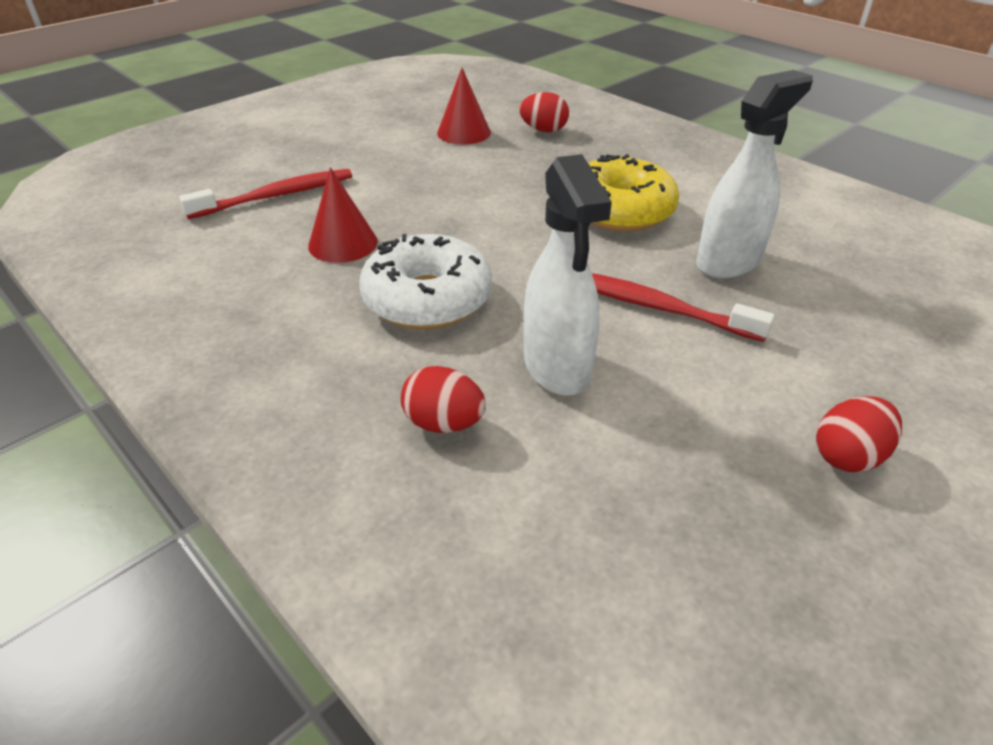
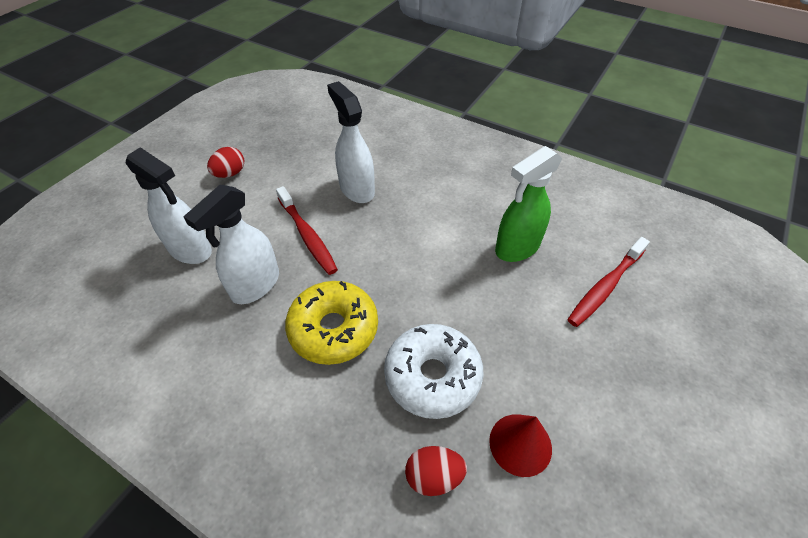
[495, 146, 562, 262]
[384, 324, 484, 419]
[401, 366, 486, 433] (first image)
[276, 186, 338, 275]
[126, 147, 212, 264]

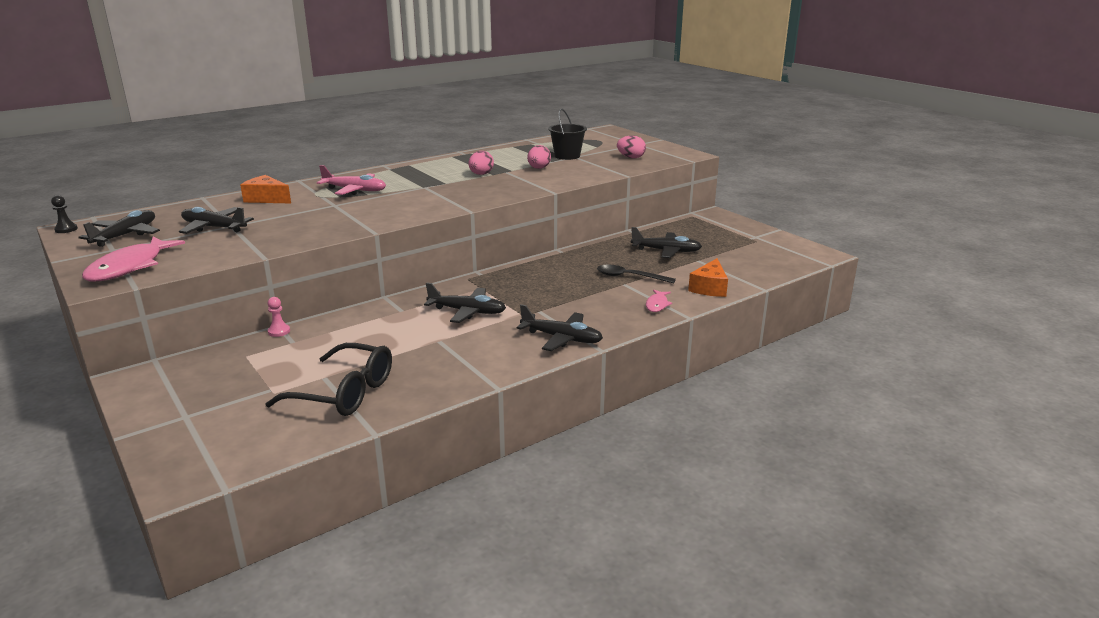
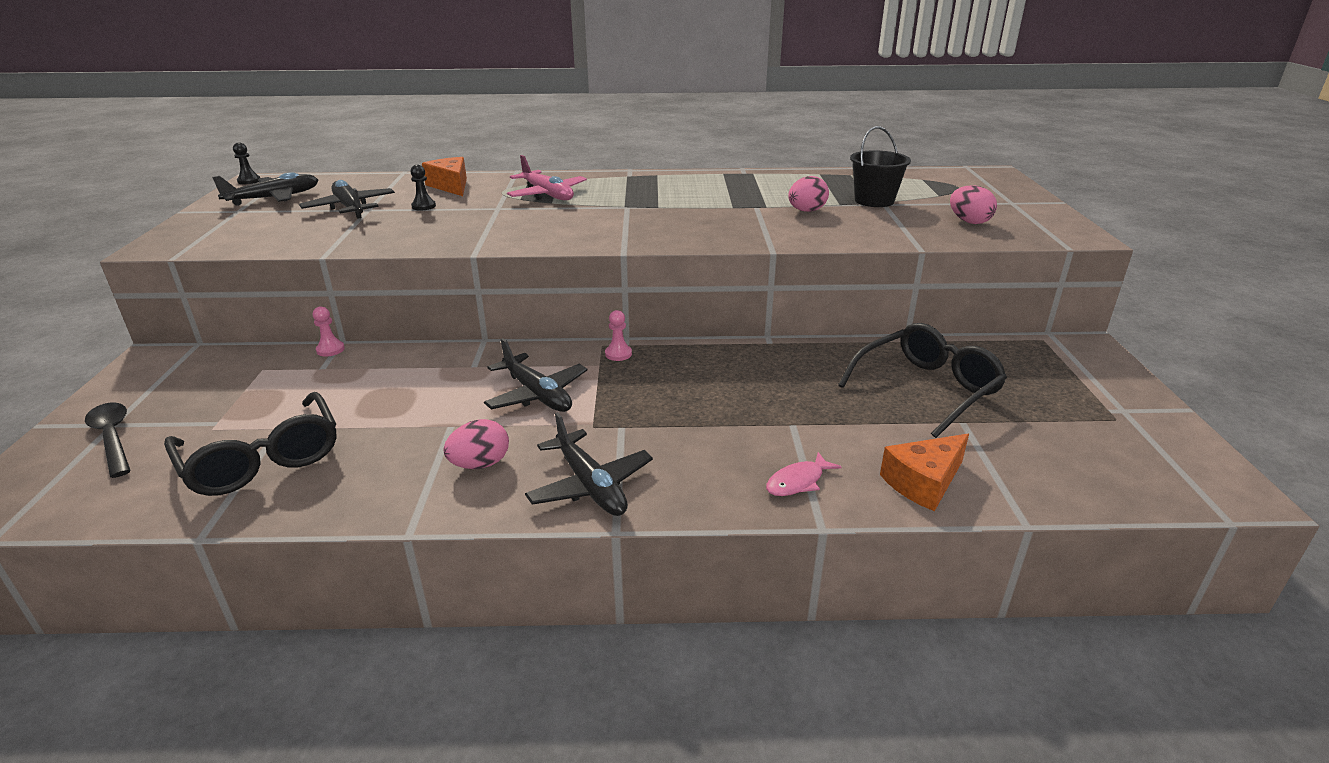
[82, 237, 185, 281] (first image)
[443, 419, 509, 469]
[85, 403, 131, 478]
[838, 323, 1007, 438]
[410, 165, 436, 211]
[605, 310, 632, 361]

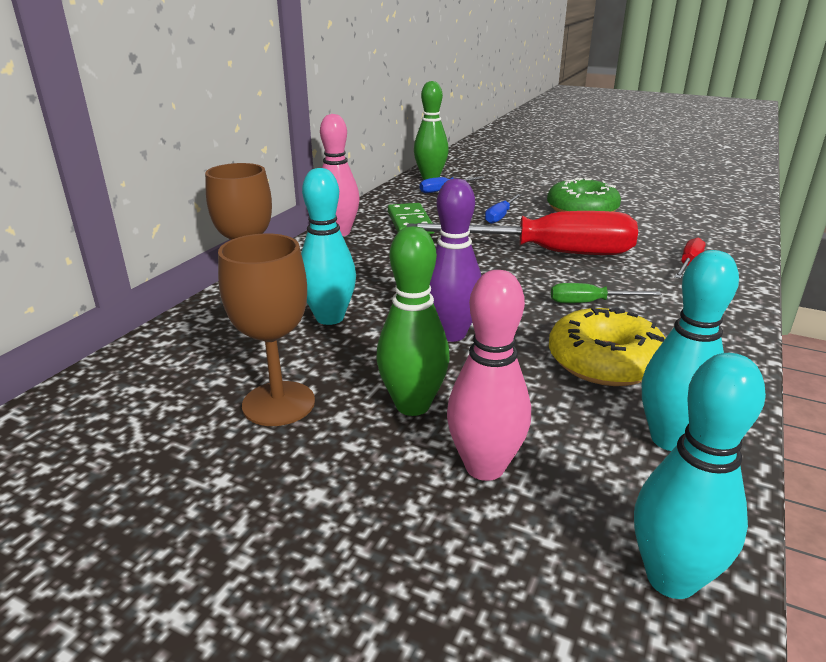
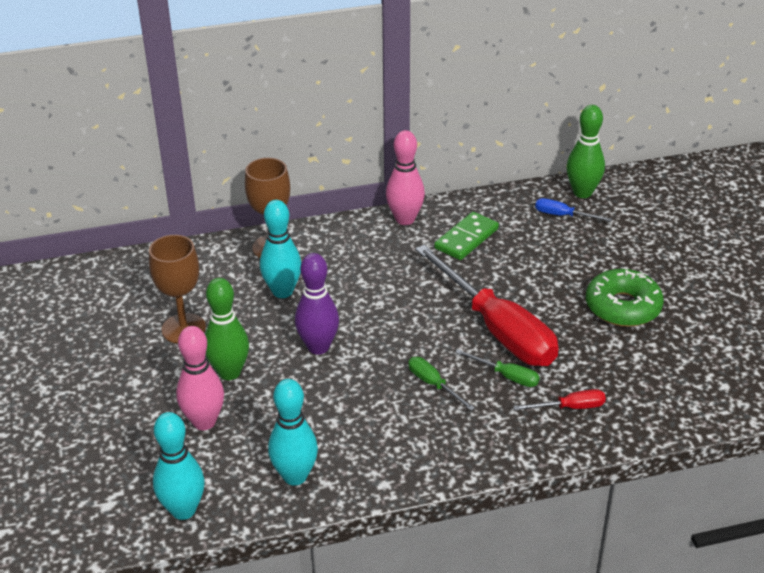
[485, 194, 521, 224] (first image)
[549, 307, 666, 386] (first image)
[455, 349, 540, 387]

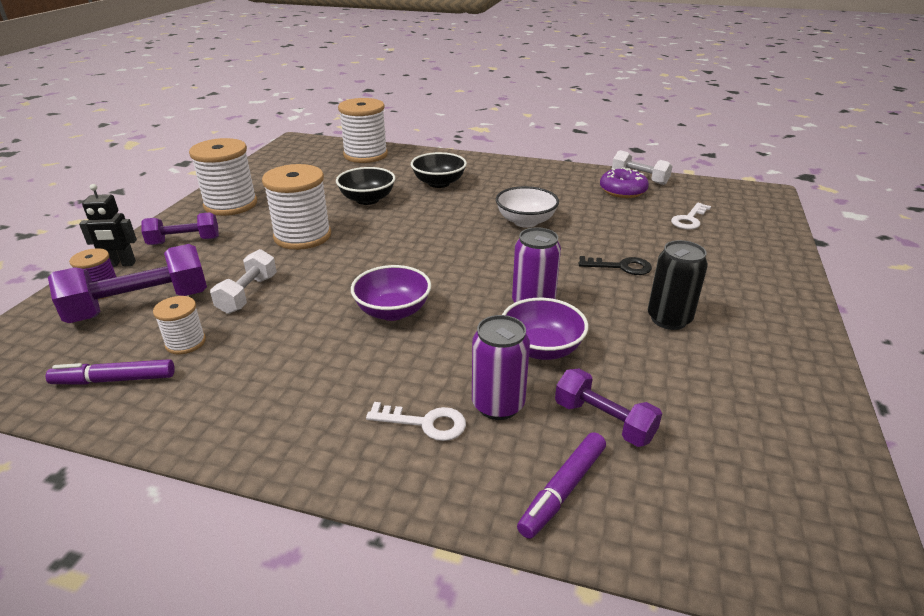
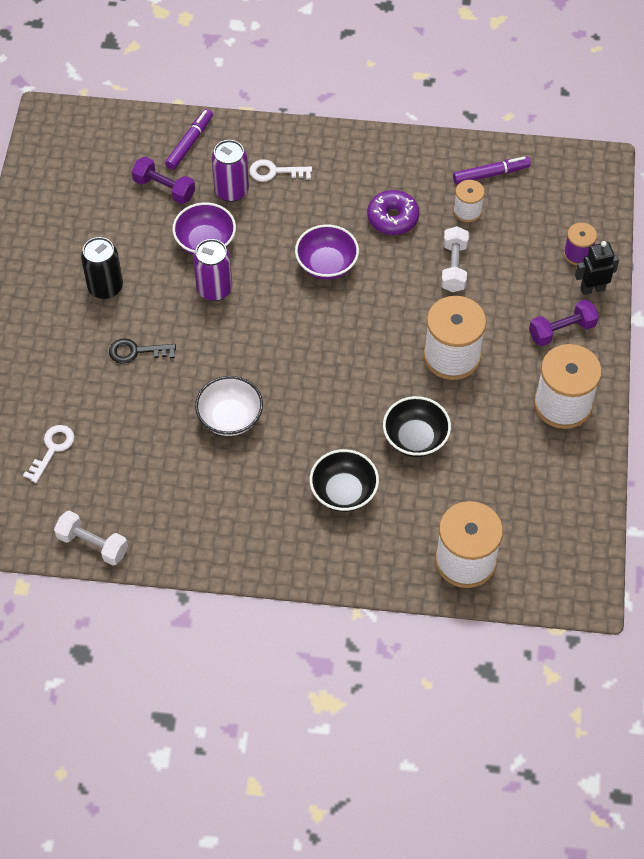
[48, 244, 207, 323] (first image)
[367, 190, 419, 235]

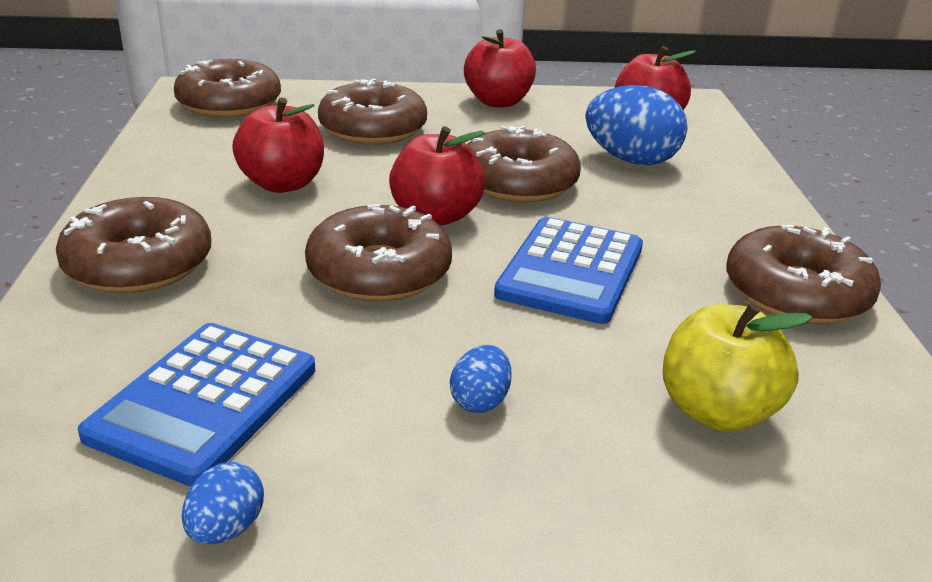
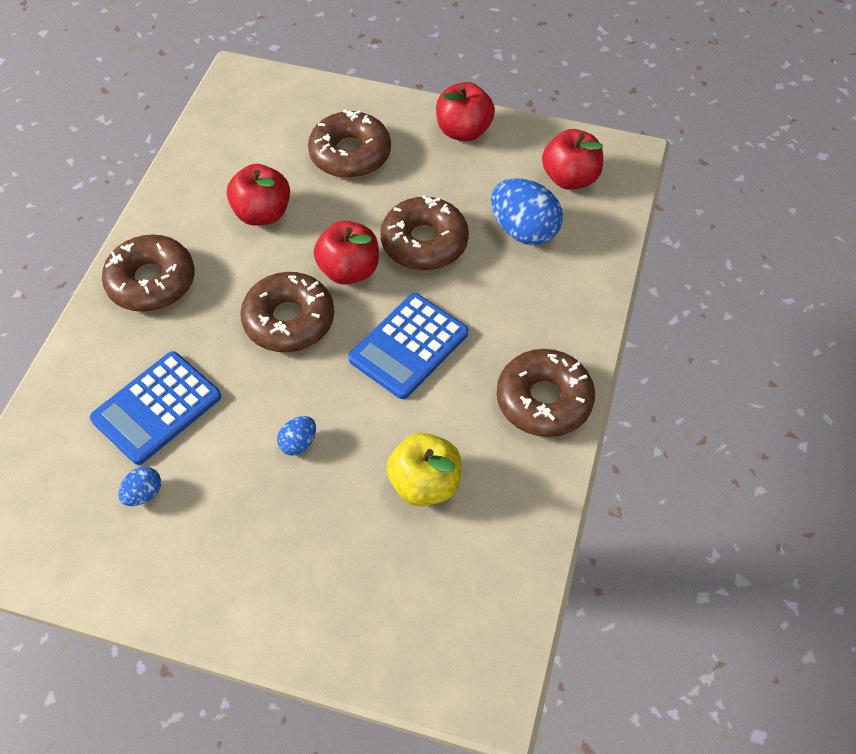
[174, 59, 281, 118] (first image)

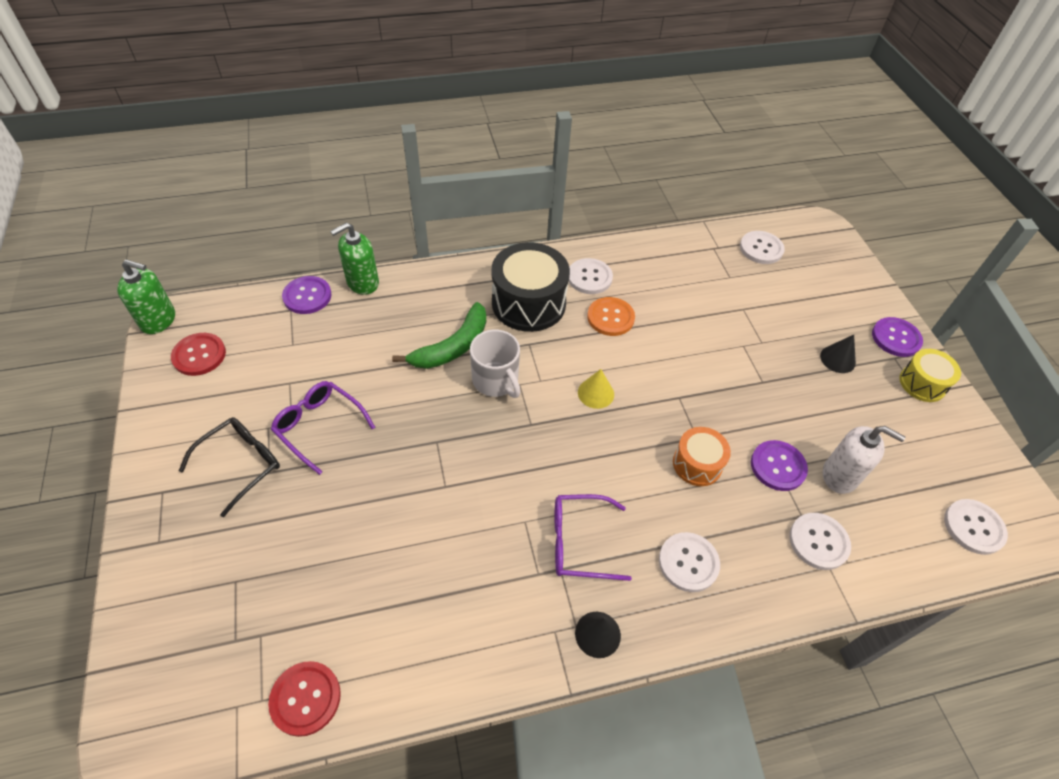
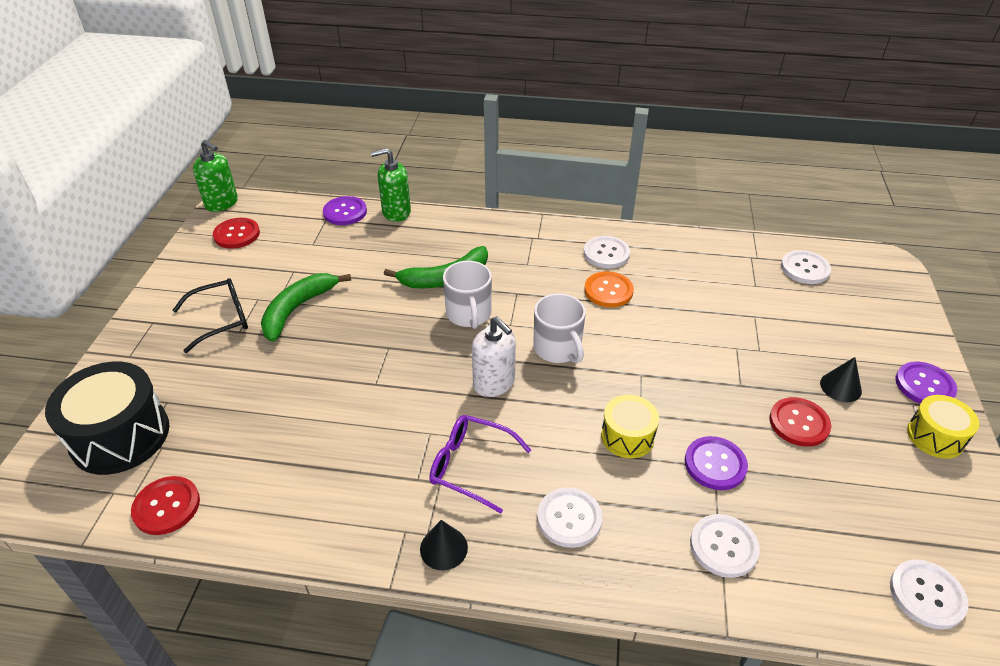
[261, 273, 351, 342]
[45, 362, 169, 475]
[533, 293, 586, 363]
[601, 395, 659, 458]
[472, 316, 516, 397]
[769, 397, 831, 447]

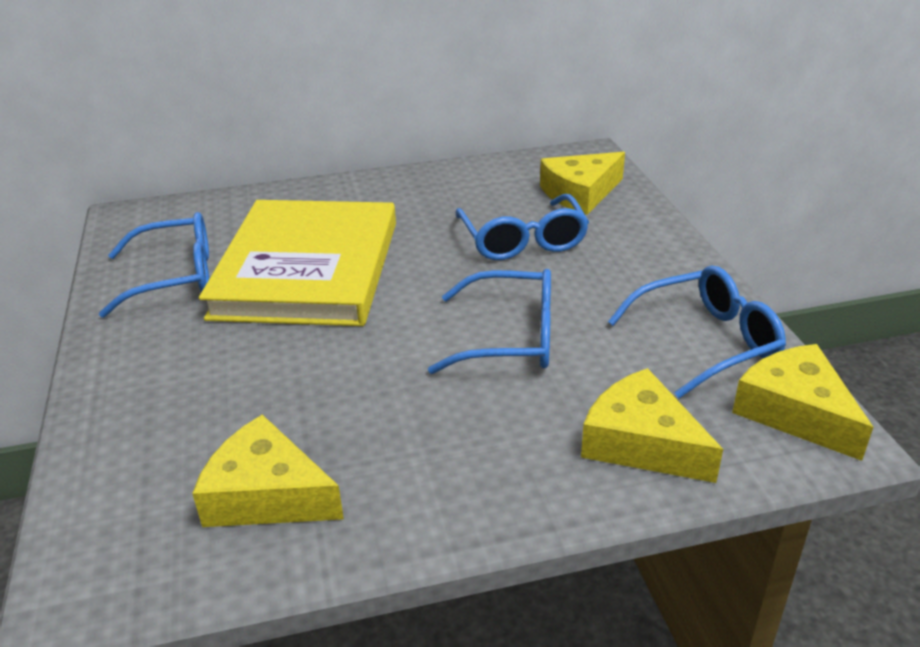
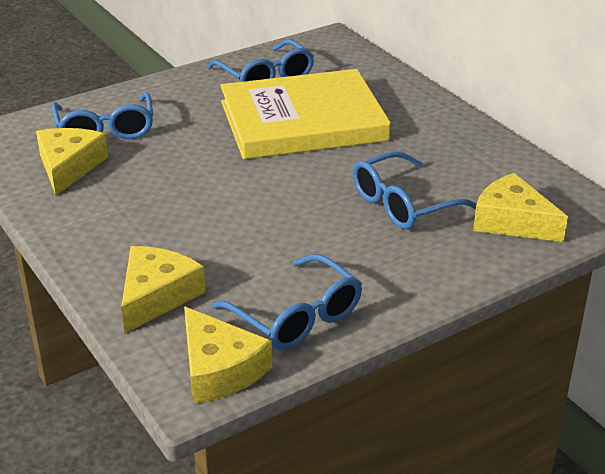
[52, 92, 154, 139]
[184, 306, 272, 404]

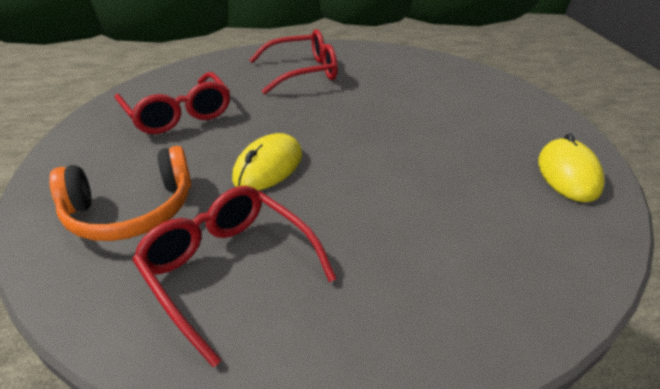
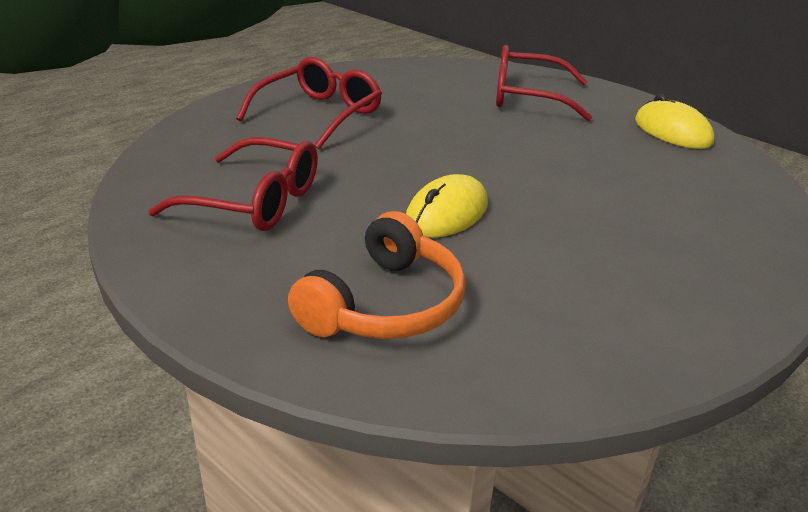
[496, 45, 592, 121]
[406, 174, 488, 238]

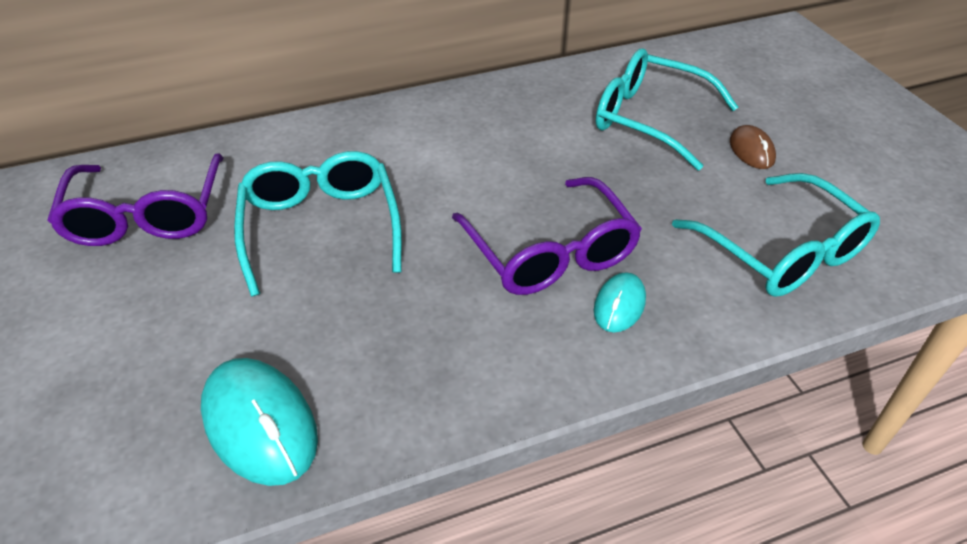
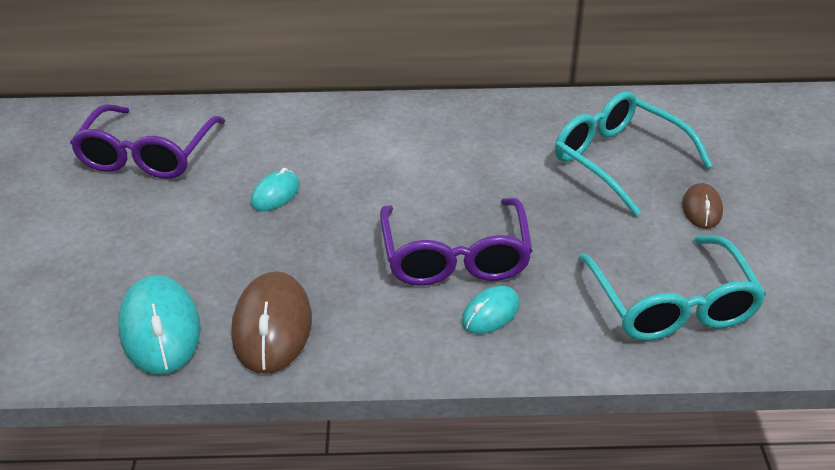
[251, 168, 300, 211]
[231, 271, 312, 374]

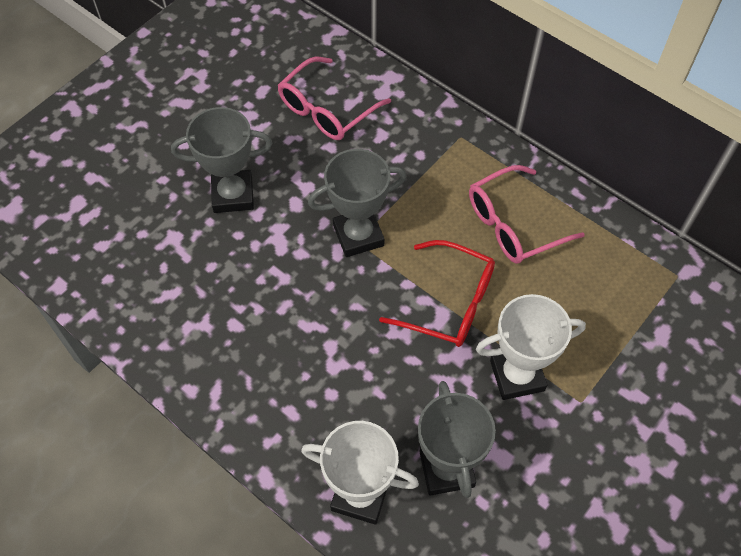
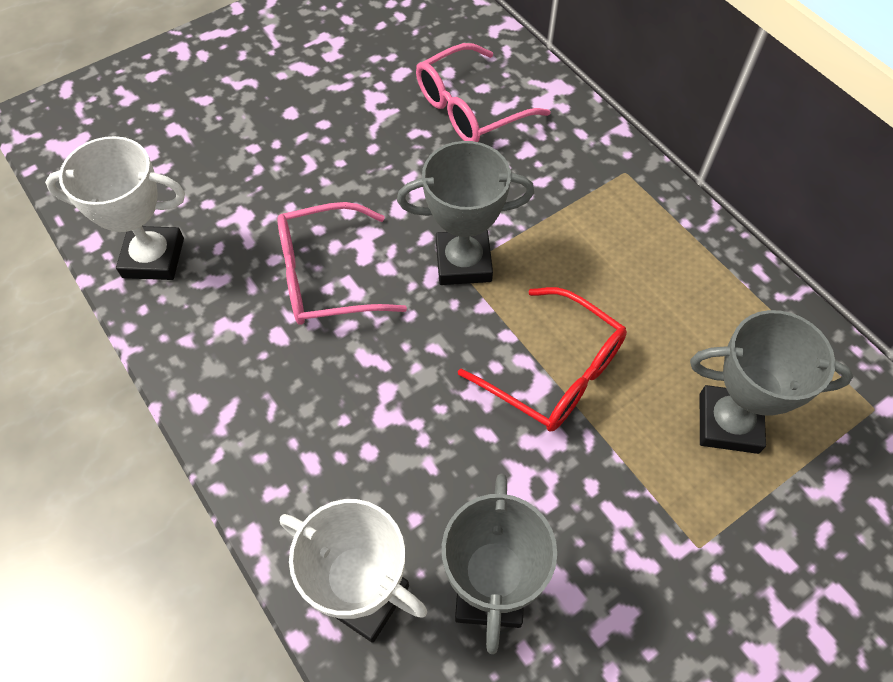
[690, 310, 853, 454]
[277, 202, 407, 325]
[45, 136, 185, 280]

